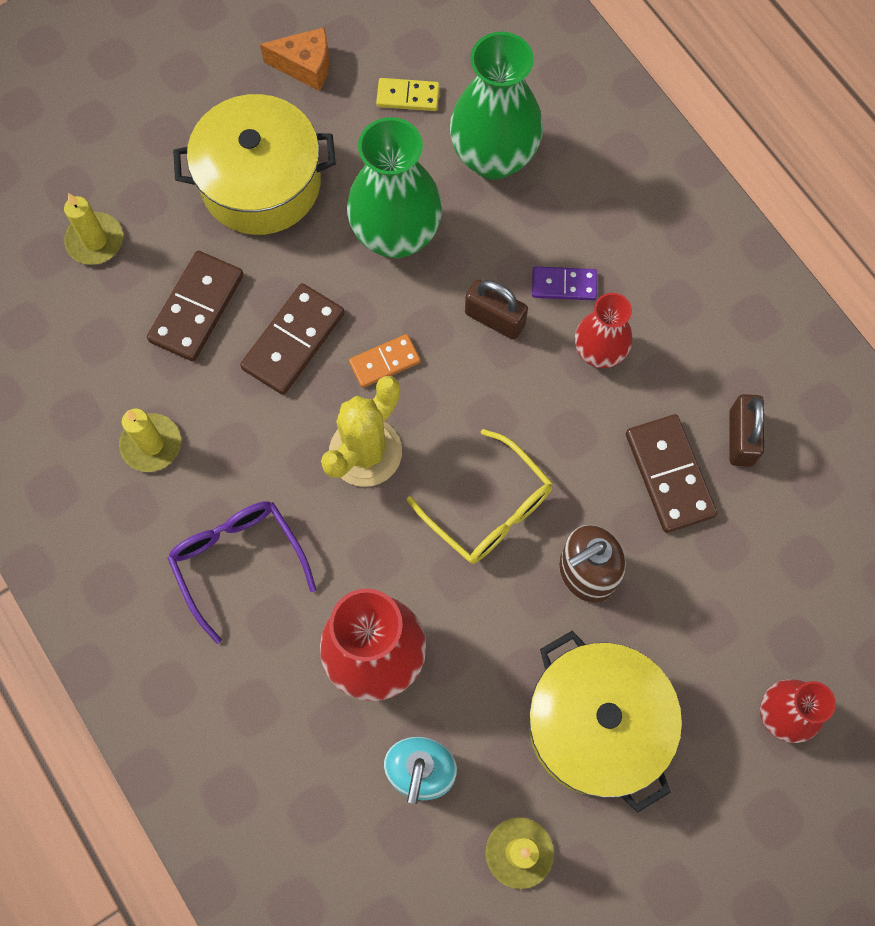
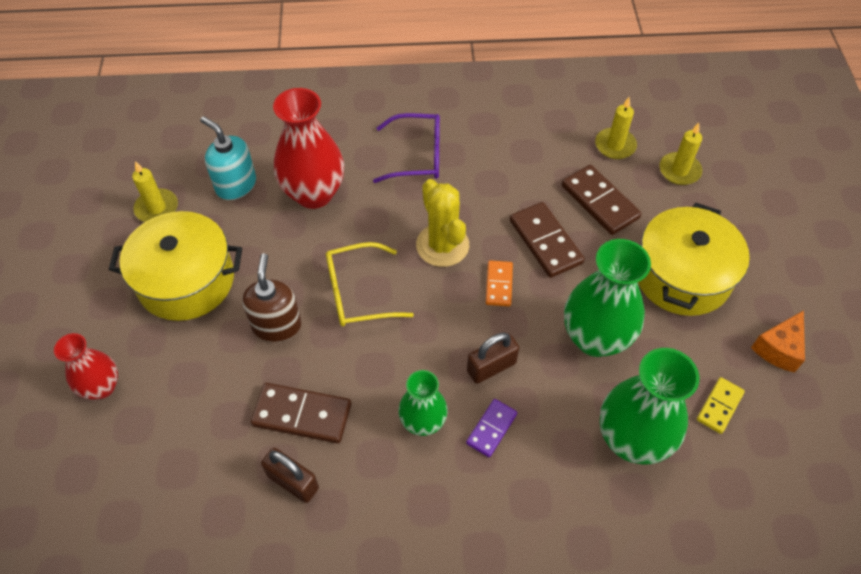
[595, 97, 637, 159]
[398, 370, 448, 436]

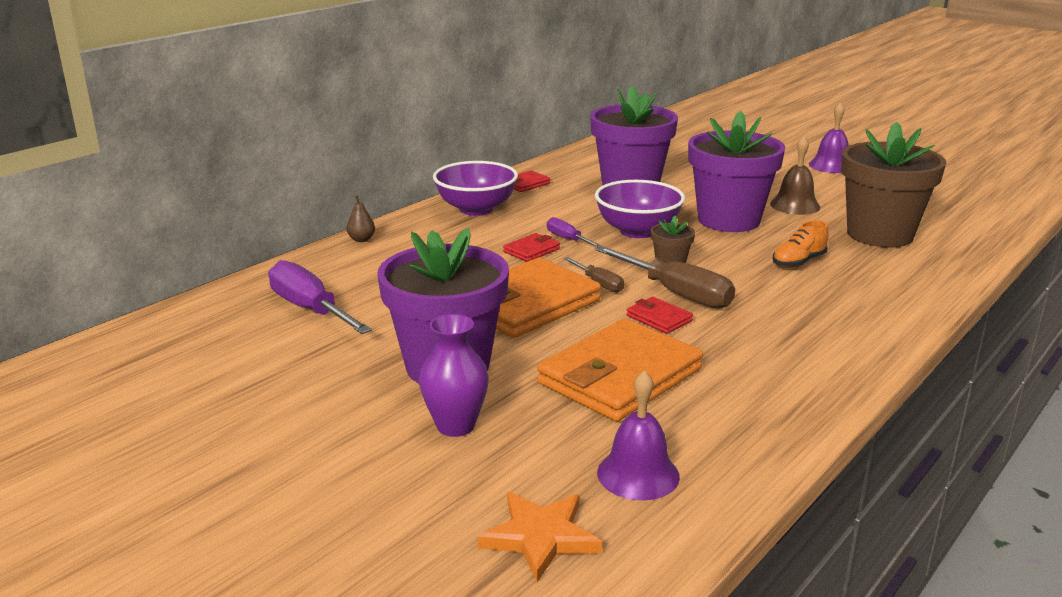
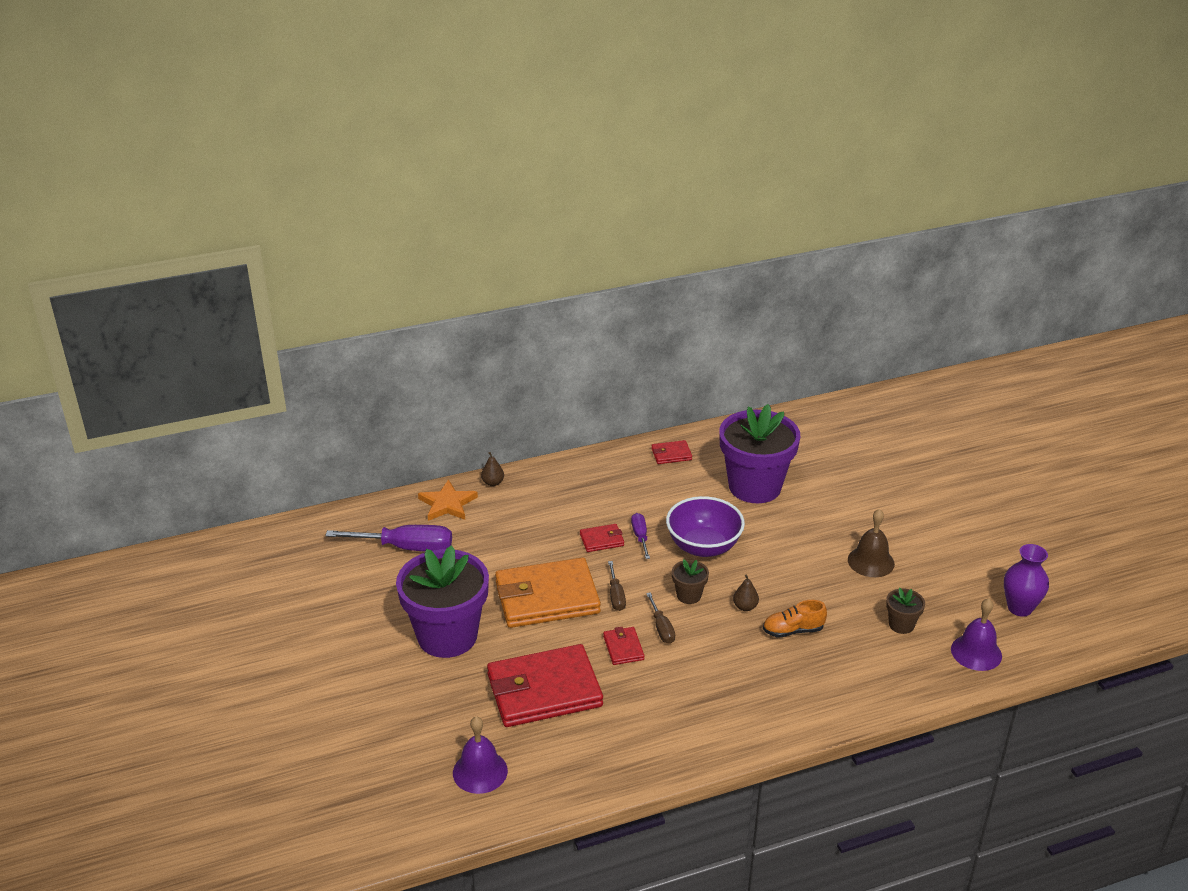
[325, 525, 452, 551]
[1004, 544, 1049, 617]
[433, 161, 518, 216] (first image)
[418, 479, 478, 521]
[487, 644, 603, 727]
[646, 592, 675, 644]
[688, 111, 785, 232] (first image)
[951, 598, 1002, 671]
[886, 588, 925, 634]
[733, 575, 759, 611]

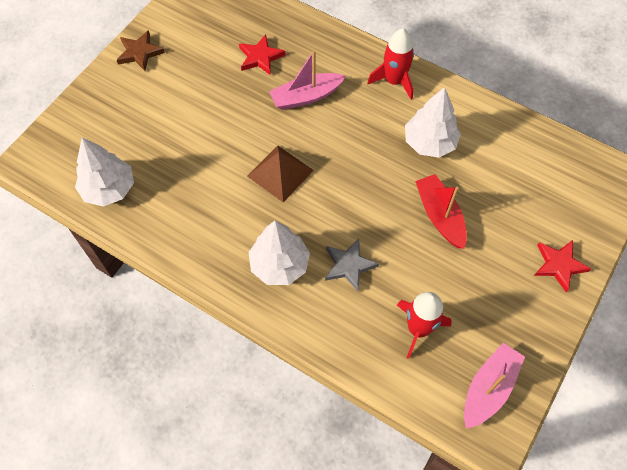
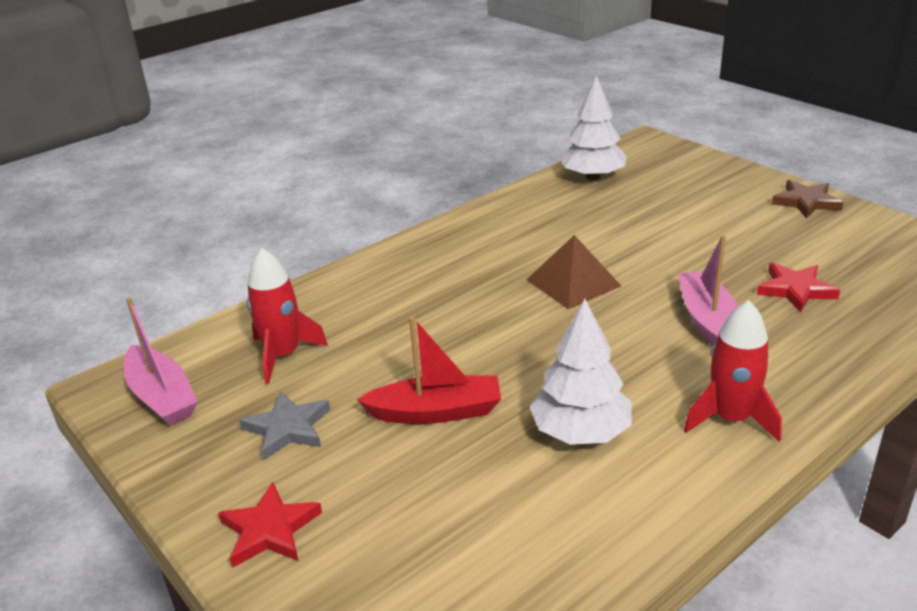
[248, 221, 310, 285] (first image)
[239, 391, 330, 460]

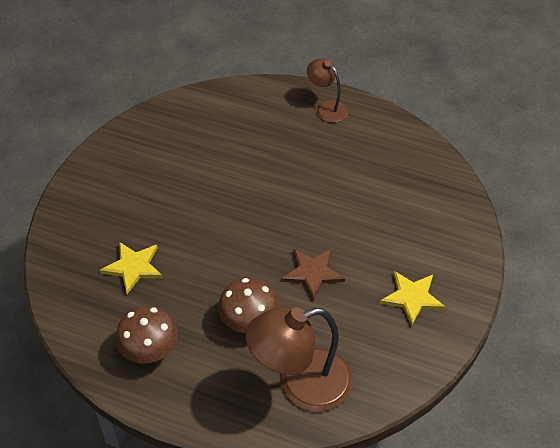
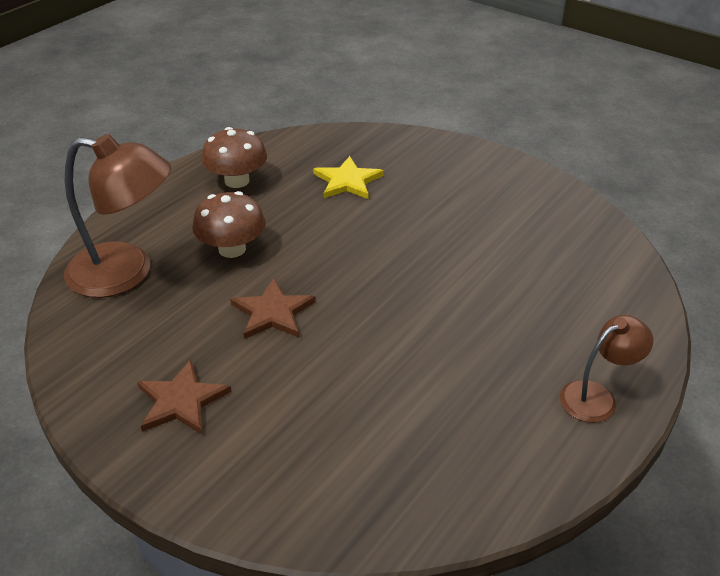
[64, 134, 171, 298]
[137, 359, 232, 434]

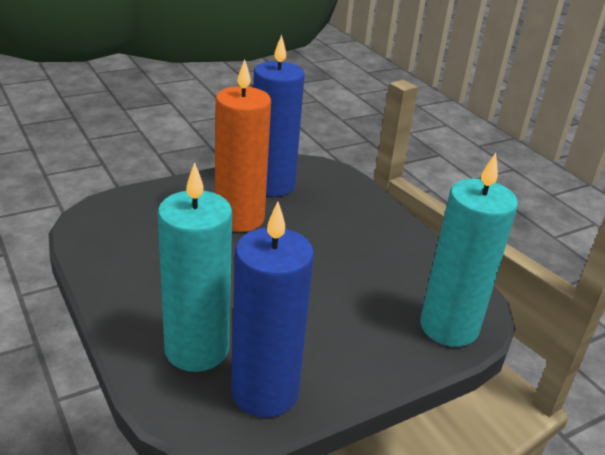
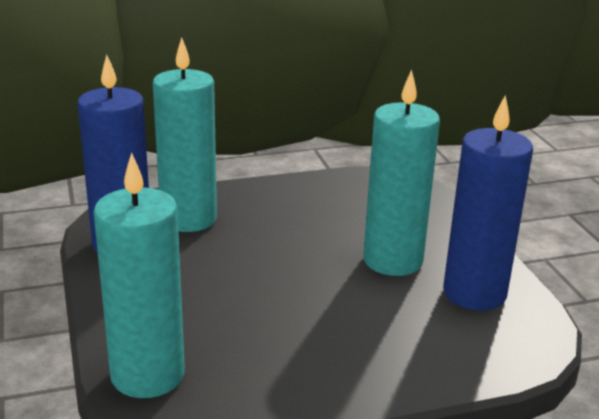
[363, 70, 440, 276]

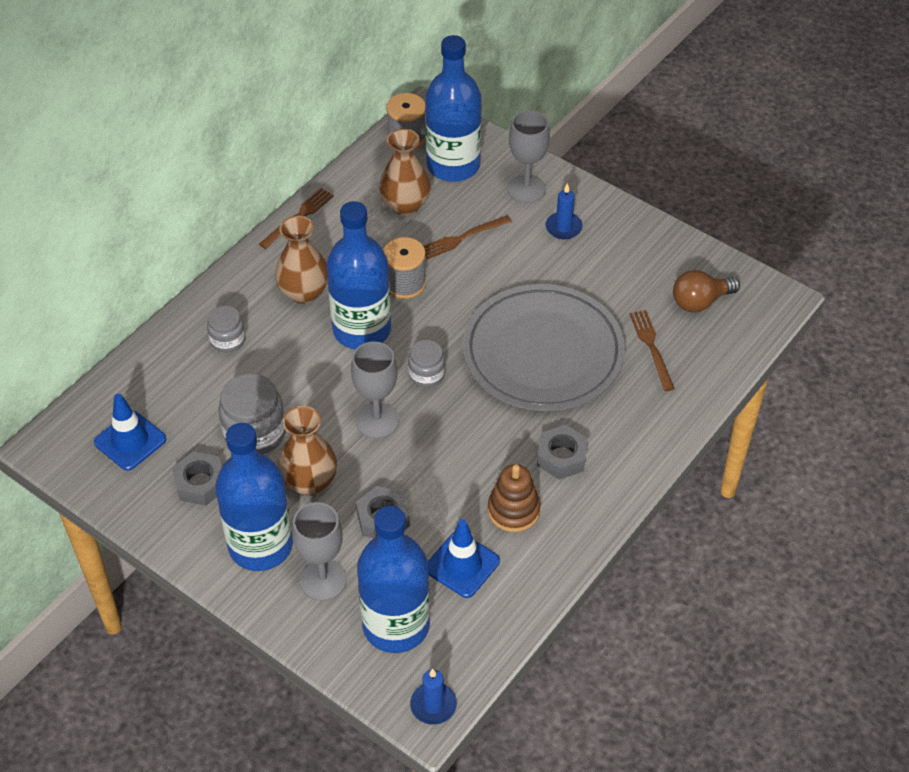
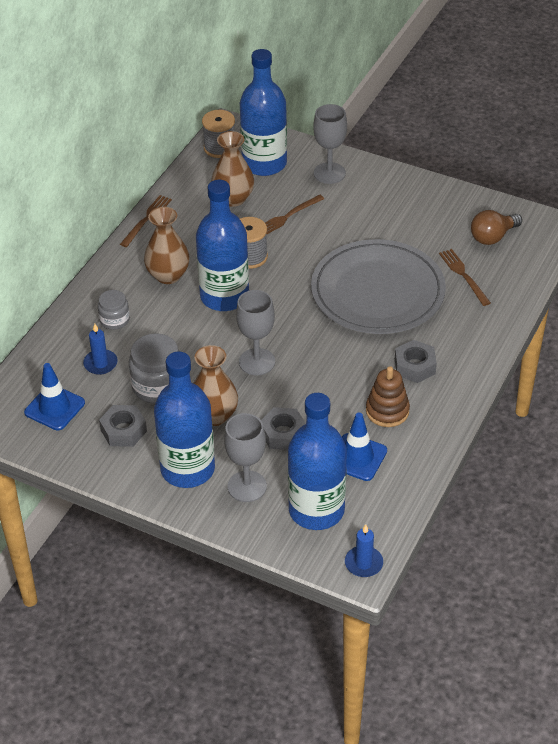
[408, 340, 445, 387] (first image)
[83, 324, 118, 375]

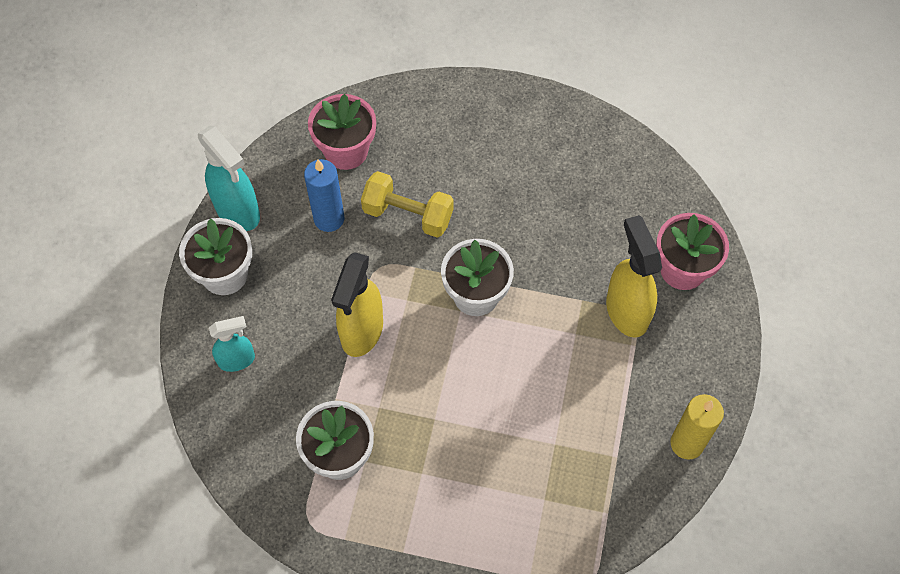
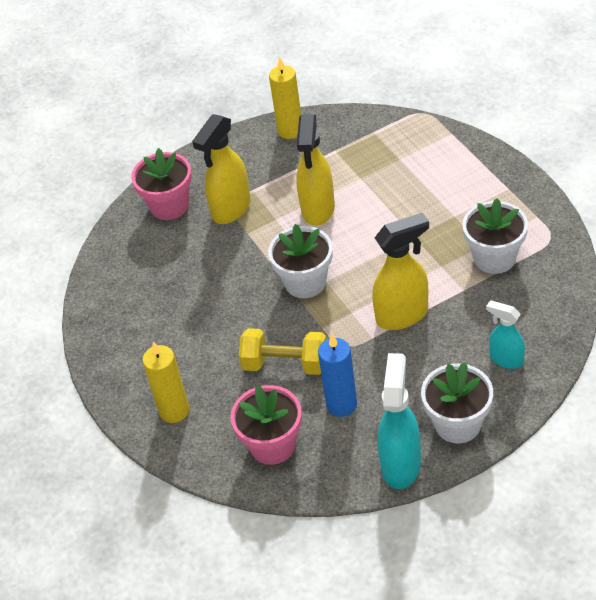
[239, 328, 327, 375]
[142, 342, 189, 423]
[296, 114, 335, 226]

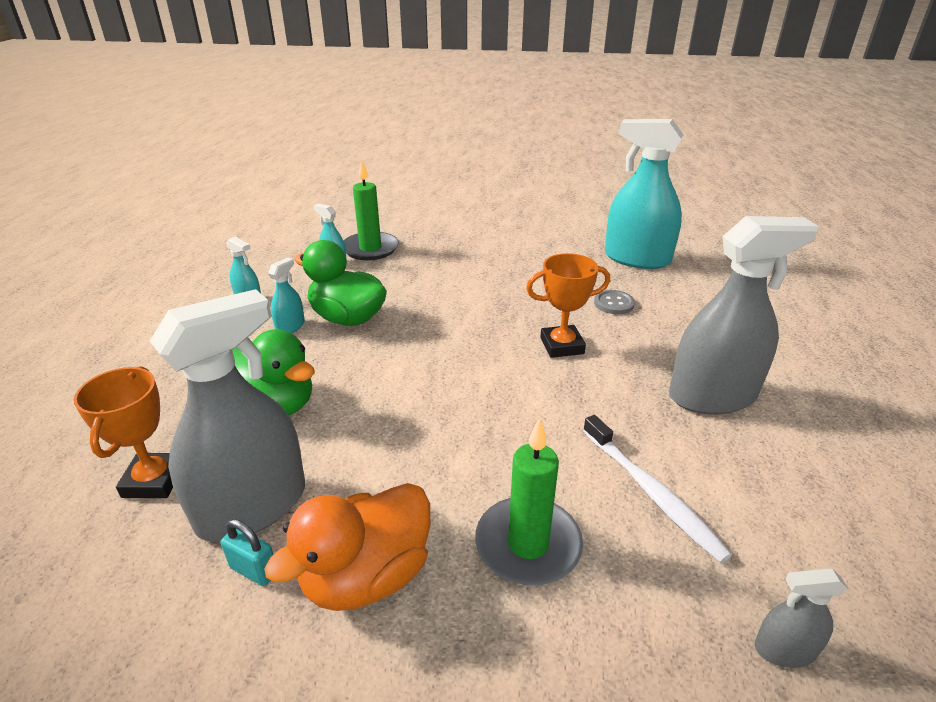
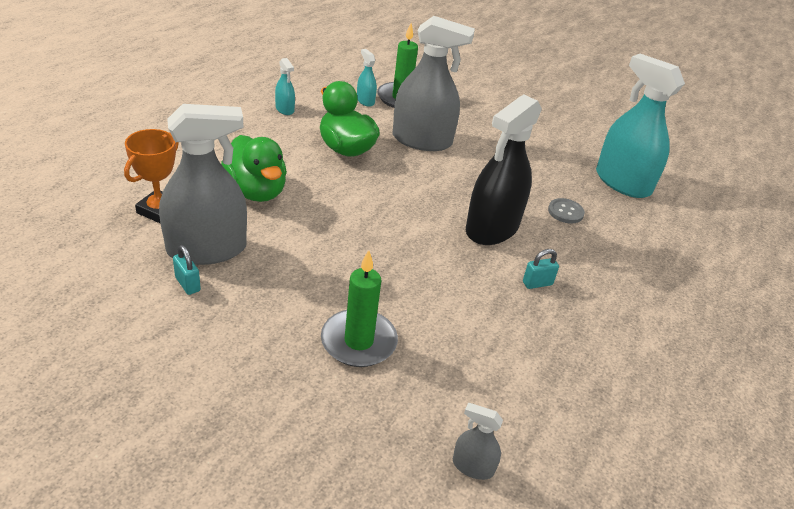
[264, 483, 430, 611] (first image)
[268, 257, 305, 333] (first image)
[466, 95, 542, 245]
[583, 415, 732, 563] (first image)
[392, 16, 475, 151]
[523, 249, 559, 289]

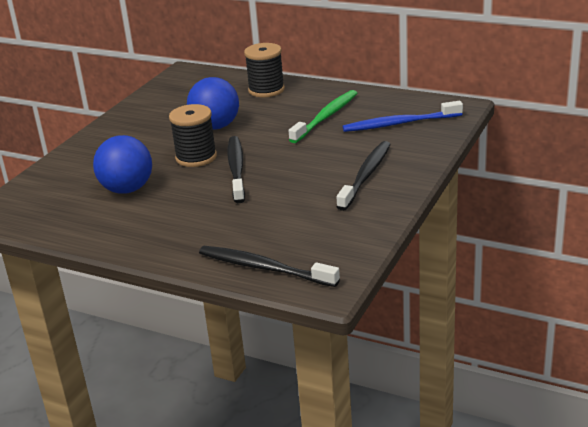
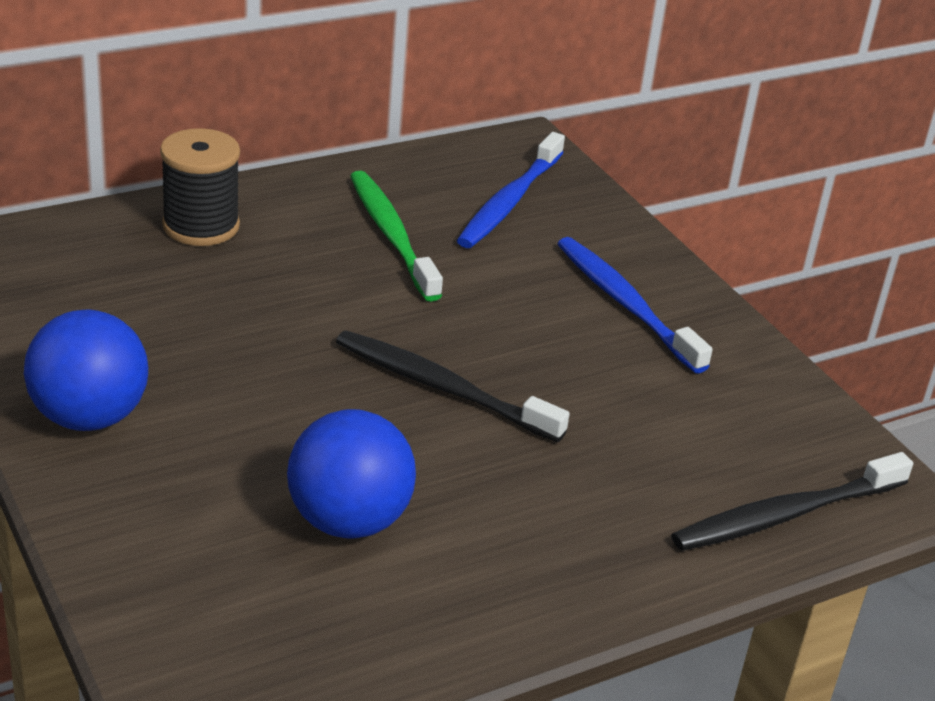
[169, 104, 217, 167] (first image)
[24, 309, 148, 431]
[557, 237, 713, 374]

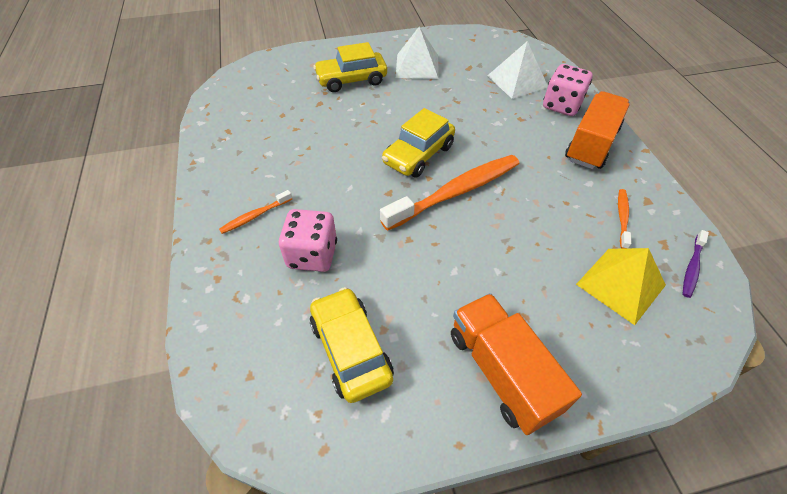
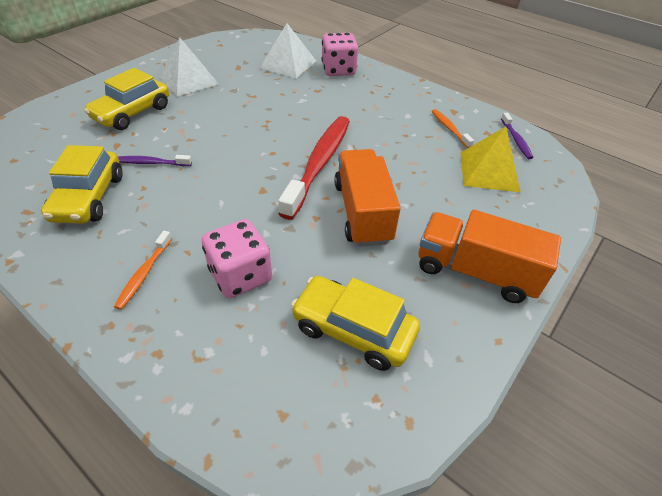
[278, 116, 350, 220]
[41, 145, 123, 224]
[334, 149, 401, 247]
[118, 155, 192, 166]

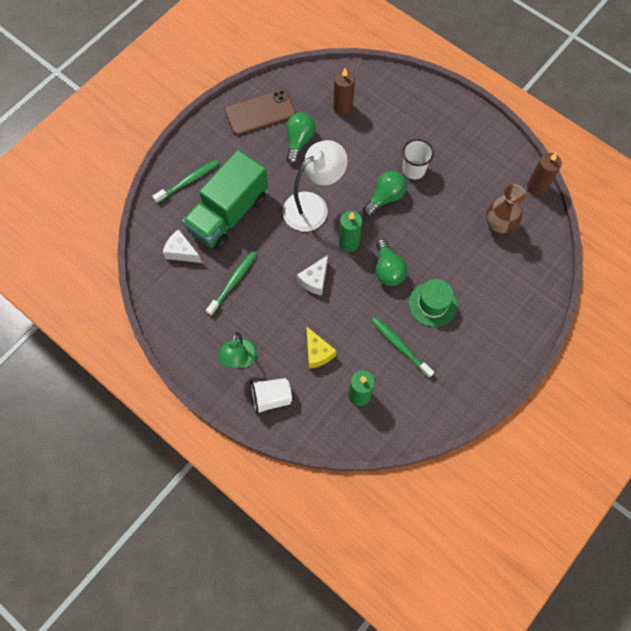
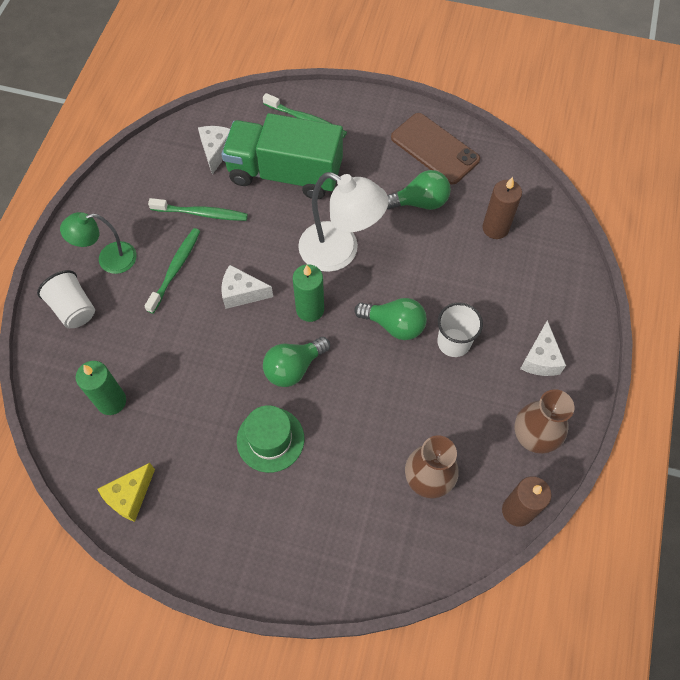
[97, 463, 155, 522]
[144, 228, 200, 314]
[514, 389, 574, 454]
[520, 320, 566, 376]

